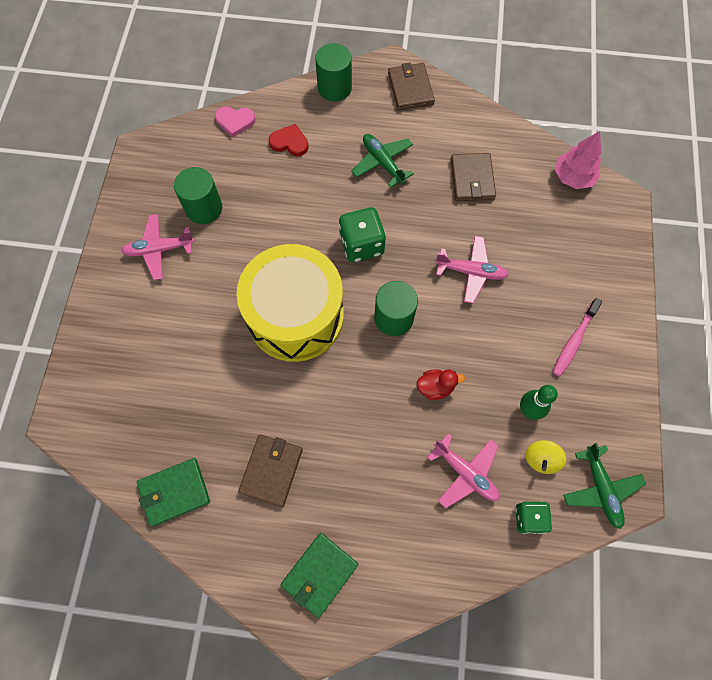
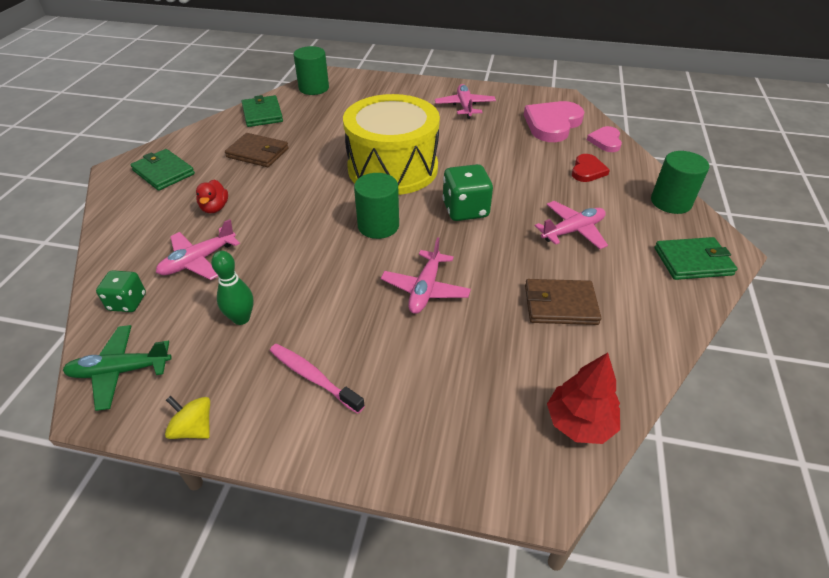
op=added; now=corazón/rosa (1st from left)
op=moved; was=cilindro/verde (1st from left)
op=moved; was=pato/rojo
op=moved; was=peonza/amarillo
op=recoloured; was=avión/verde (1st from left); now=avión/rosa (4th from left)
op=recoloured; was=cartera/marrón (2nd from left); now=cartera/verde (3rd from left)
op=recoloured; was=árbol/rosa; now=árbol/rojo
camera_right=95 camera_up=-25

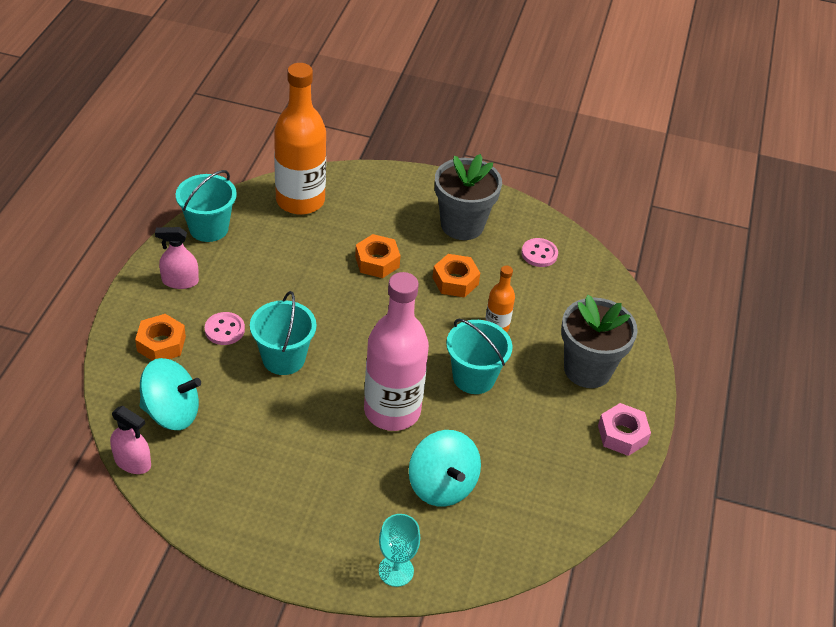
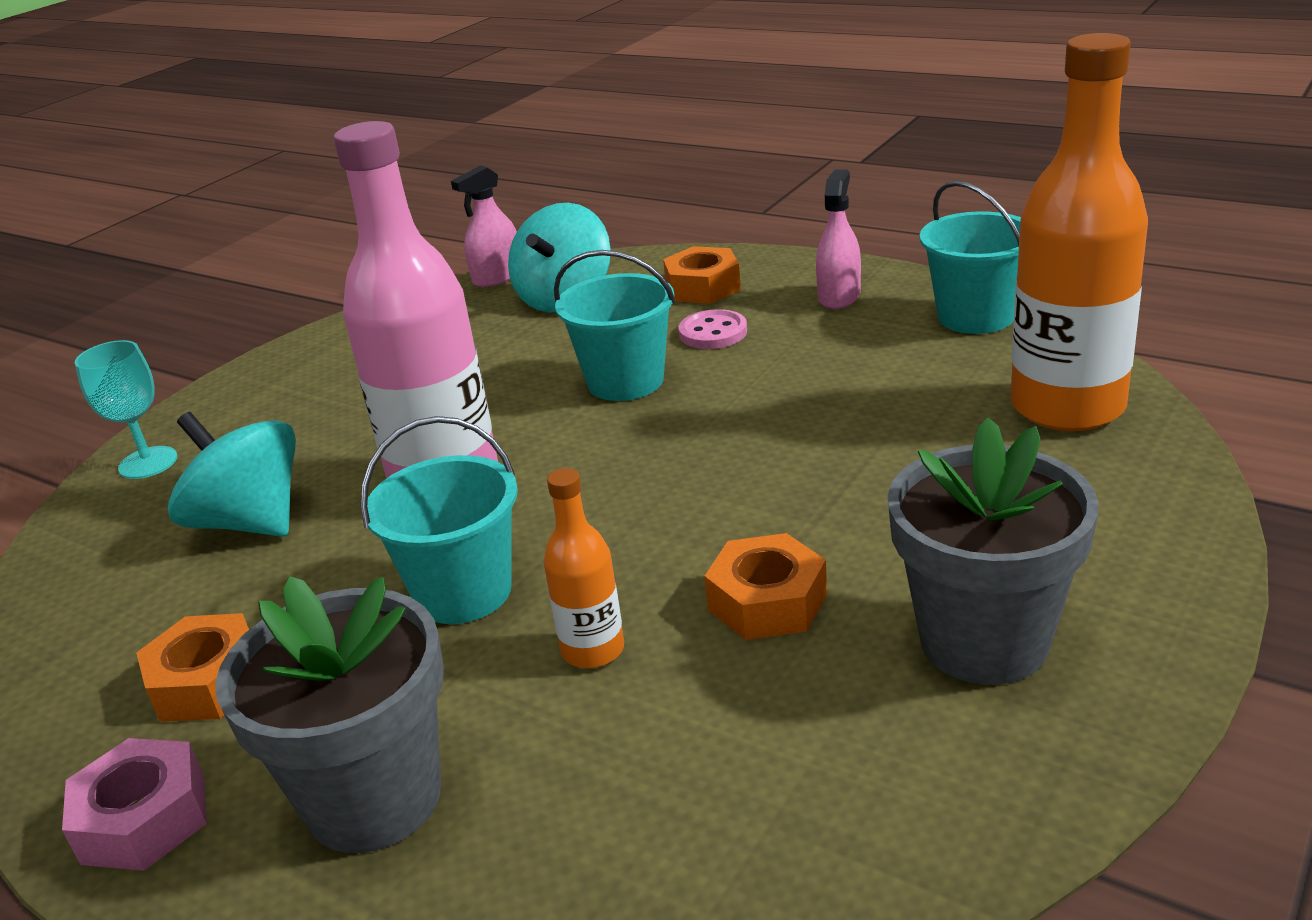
op=removed; was=botón/rosa (2nd from left)
op=moved; was=tuerca/naranja (2nd from left in the first image); now=tuerca/naranja (1st from left)
op=turned; was=peonza/turquesa (2nd from left in the first image); clockwise=45
camera_right=115 camera_up=-15

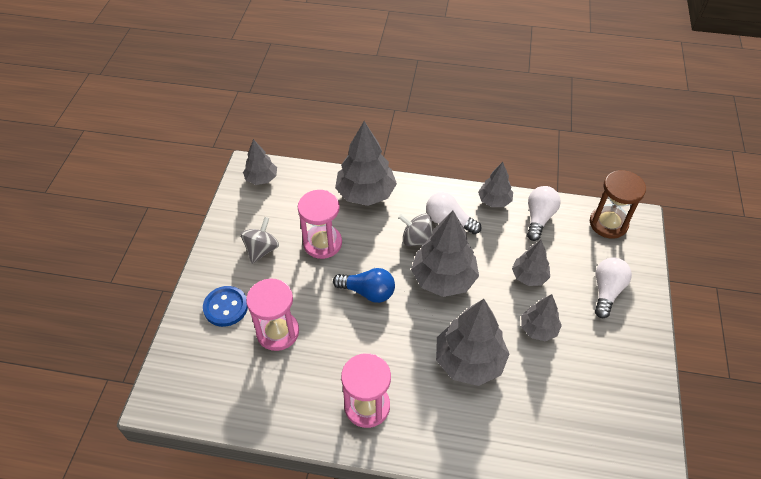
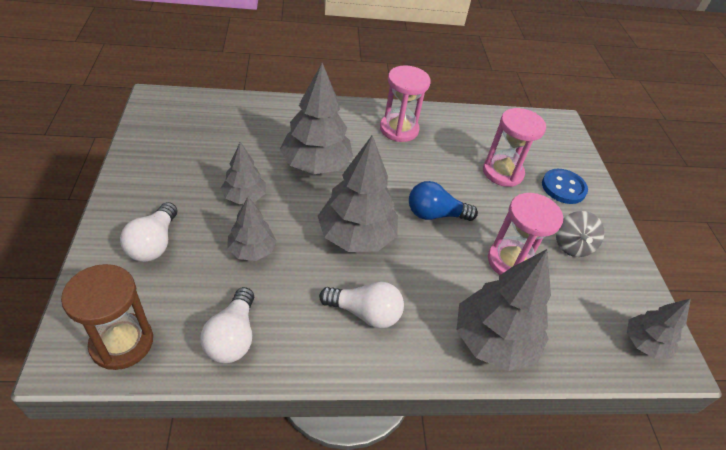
op=removed; was=peonza/gris (2nd from left)
op=removed; was=árbol/gris (5th from left)
camera_right=160 camera_up=-5

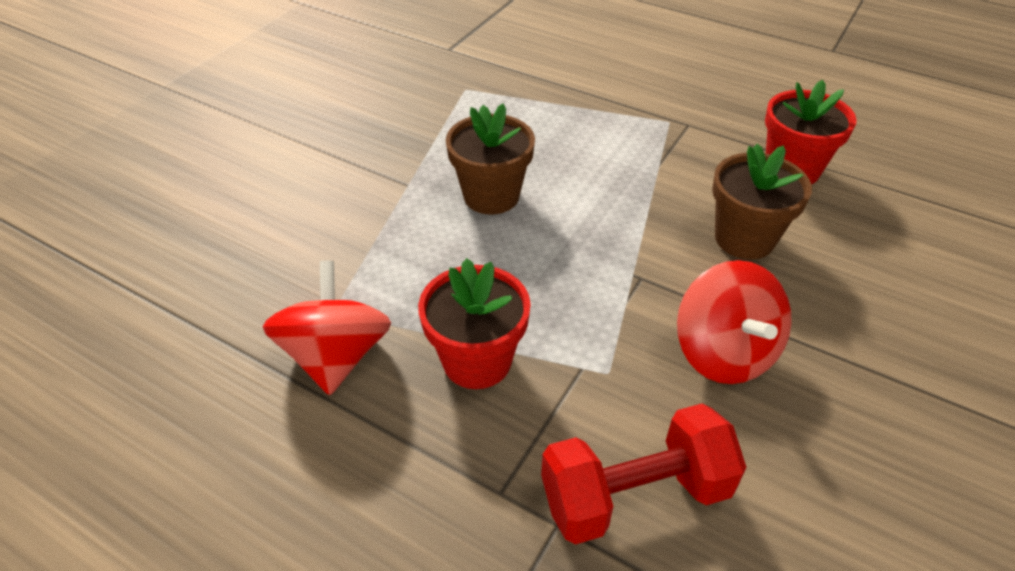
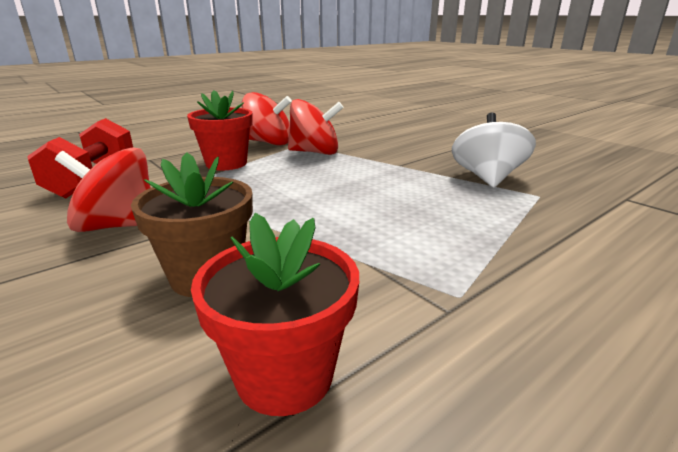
op=removed; was=maceta/marrón (1st from left)
op=added; now=peonza/rojo (3rd from left)
op=added; now=peonza/blanco
camera_right=110 camera_up=-20

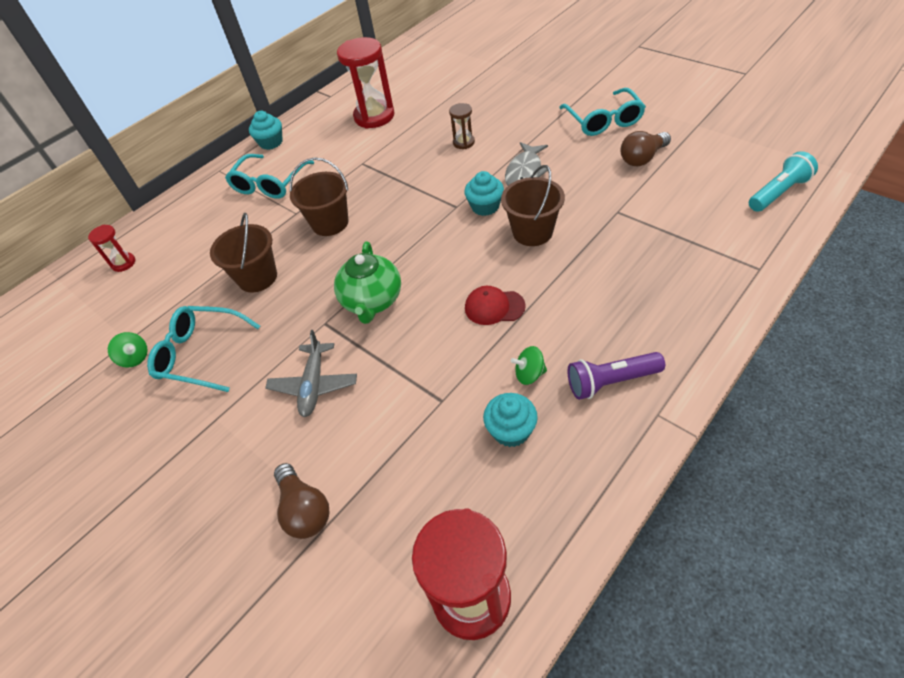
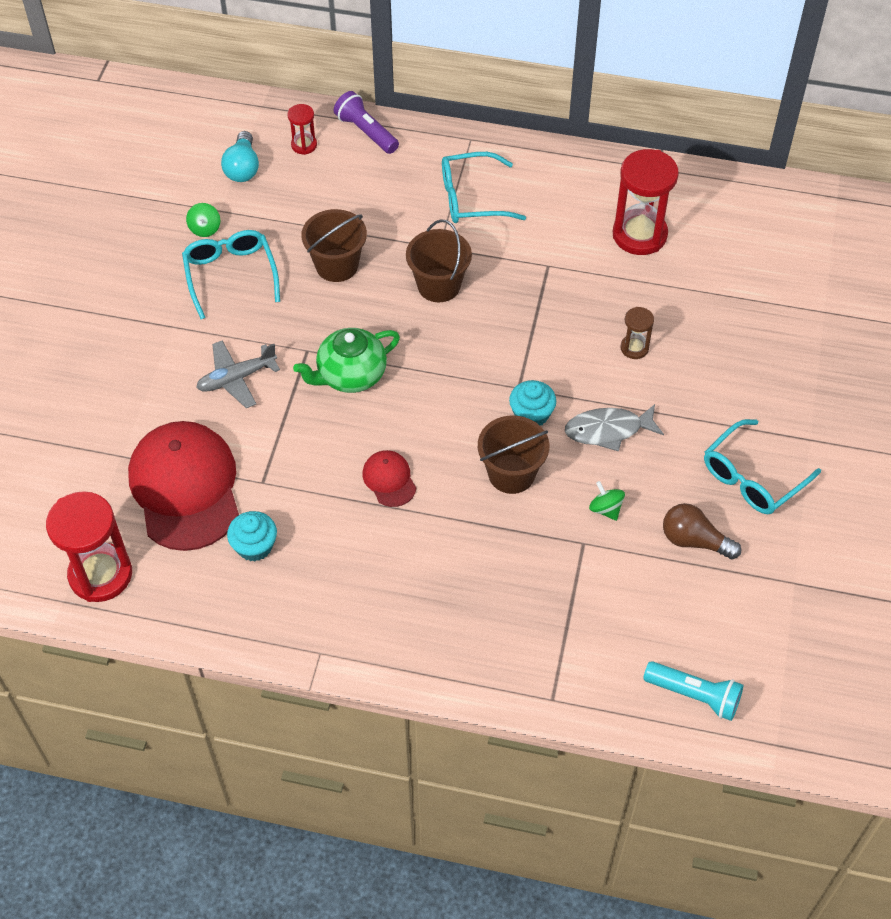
op=removed; was=magdalena/turquesa (1st from left)
op=removed; was=bombilla/marrón (1st from left)
op=added; now=gorra/rojo (1st from left)
op=added; now=bombilla/turquesa
op=moved; was=peonza/verde (2nd from left)
op=moved; was=lámpara de mano/morado
camera_right=55 camera_up=5

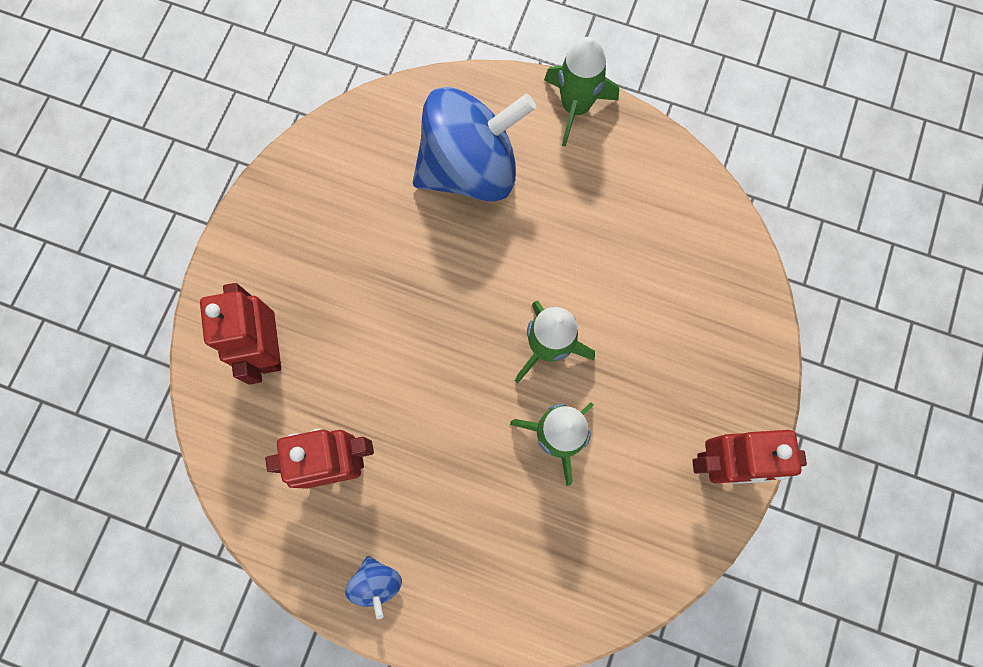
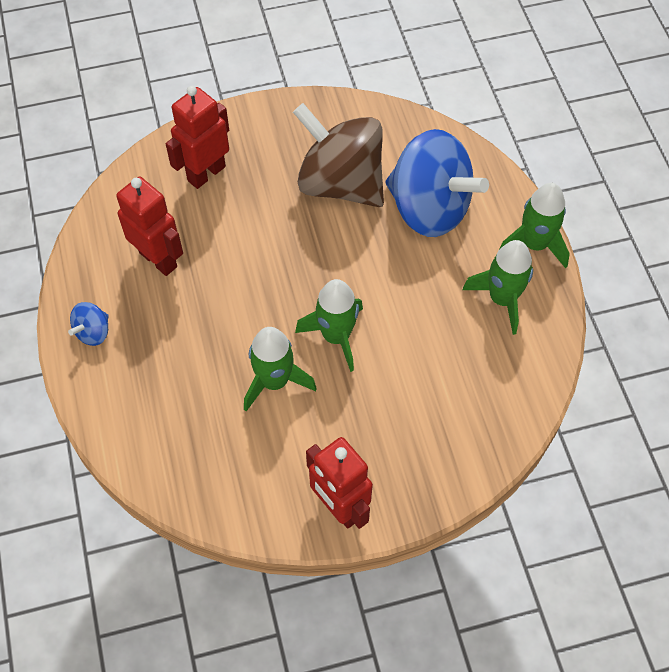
op=added; now=peonza/marrón
op=added; now=cohete/verde (3rd from left)
camera_right=55 camera_up=-15

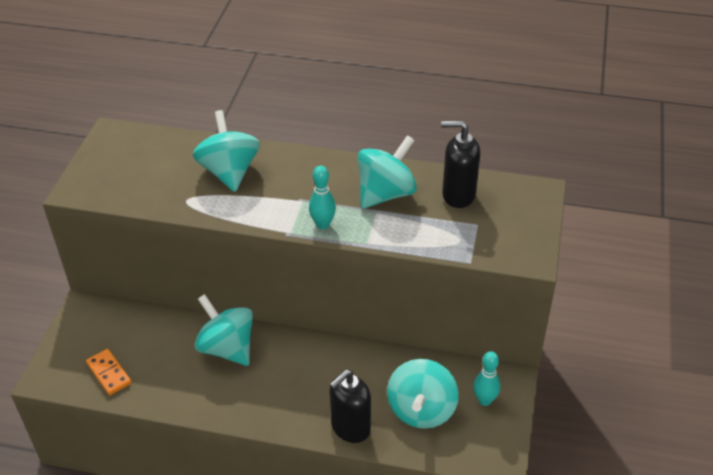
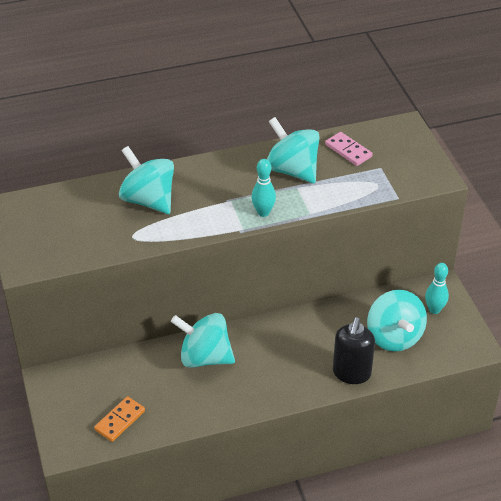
op=replaced; was=dispensador de jabón/negro (2nd from left); now=ficha de dominó/rosa
op=turned; was=ficha de dominó/naranja; clockwise=-75
op=turned; was=peonza/turquesa (3rd from left); clockwise=-60
camera_right=-30 camera_up=0

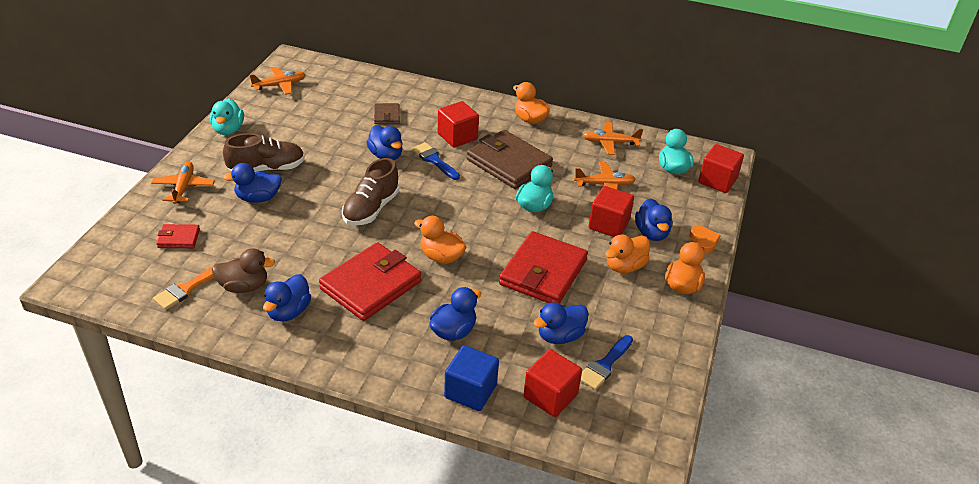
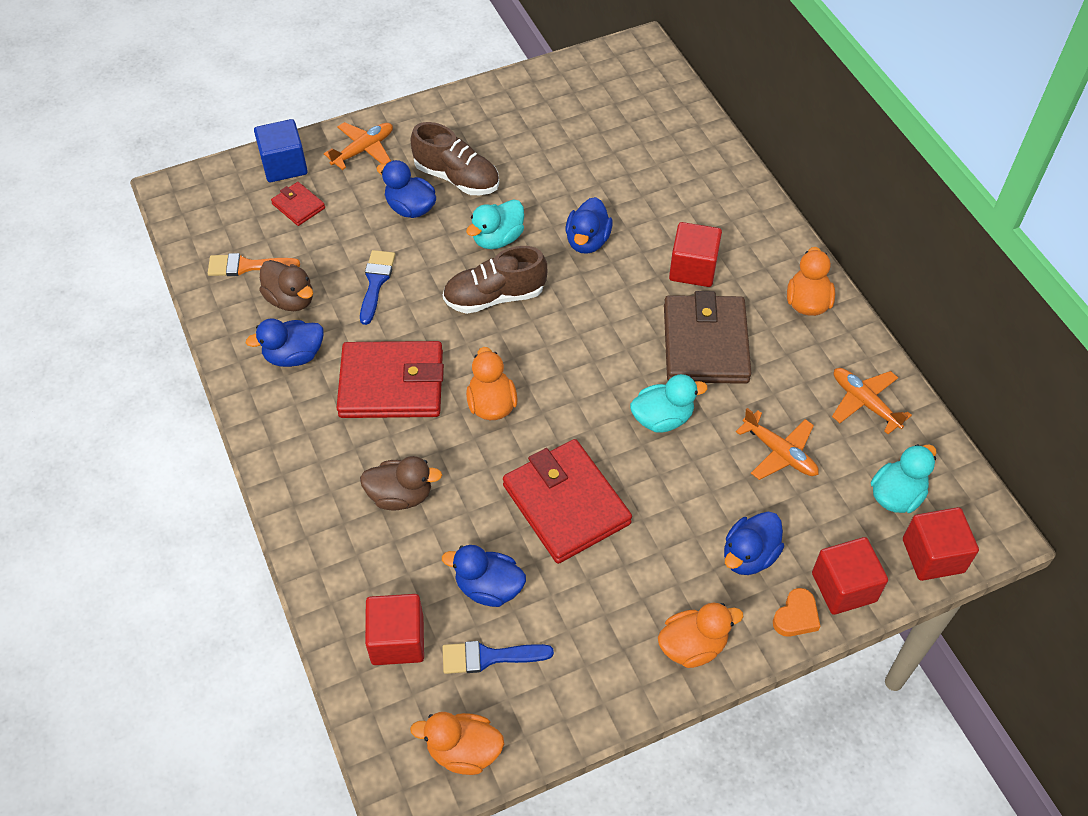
op=removed; was=avión/naranja (2nd from left)
op=removed; was=cartera/marrón (1st from left)
op=moved; was=pato/turquesa (1st from left)
op=moved; was=pincel/azul (1st from left)
op=moved; was=cubo/azul
op=moved; was=cubo/rojo (3rd from left)
op=moved; was=pato/naranja (3rd from left in the first image); now=pato/naranja (1st from left)
op=recoloured; was=pato/azul (4th from left); now=pato/marrón (2nd from left)
op=turned; was=cartera/rojo (3rd from left); clockwise=75
camera_right=50 camera_up=15

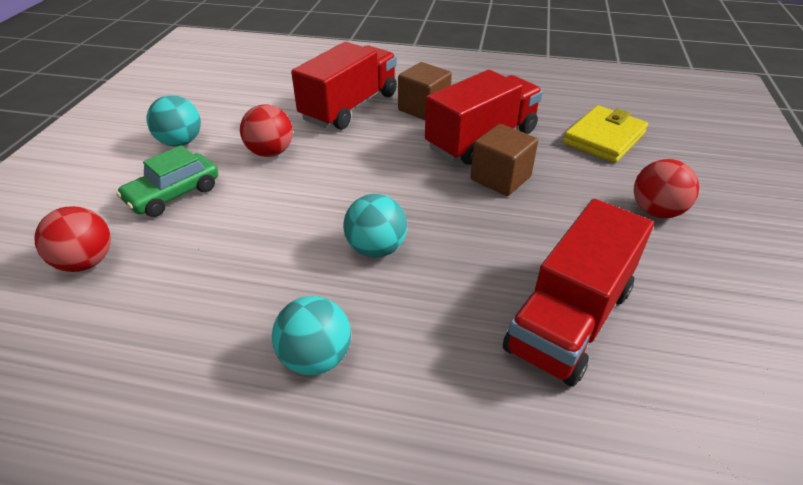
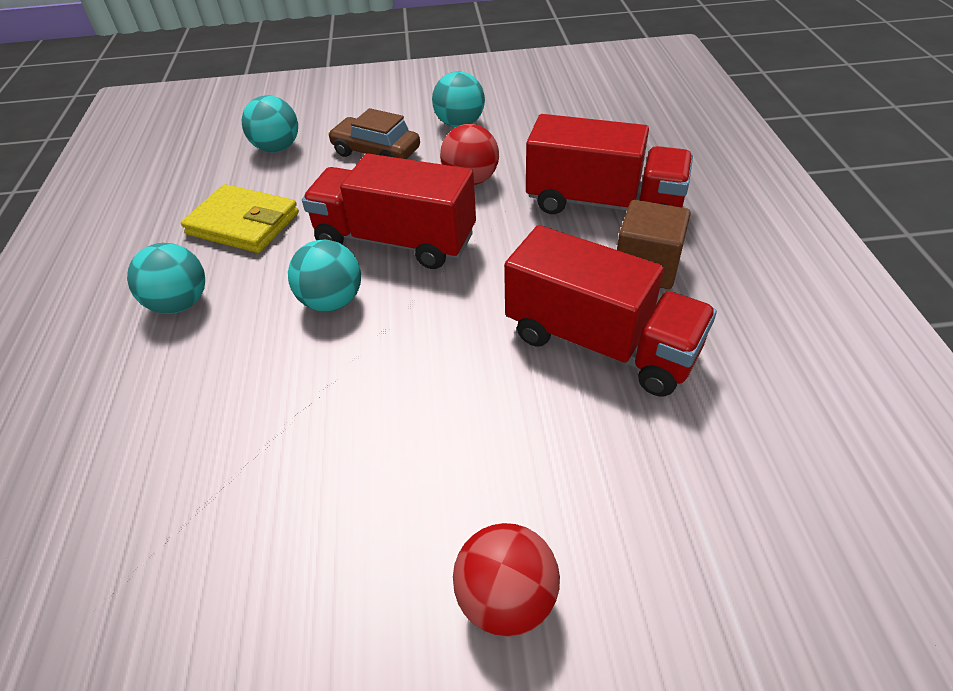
op=removed; was=cubo/marrón (2nd from left)
op=moved; was=camión/rojo (3rd from left in the first image); now=camión/rojo (1st from left)
op=moved; was=cartera/amarillo
op=recoloured; was=pelota/rojo (1st from left); now=pelota/turquesa (2nd from left)
op=recoloured; was=coche/verde; now=coche/marrón
camera_right=75 camera_up=5

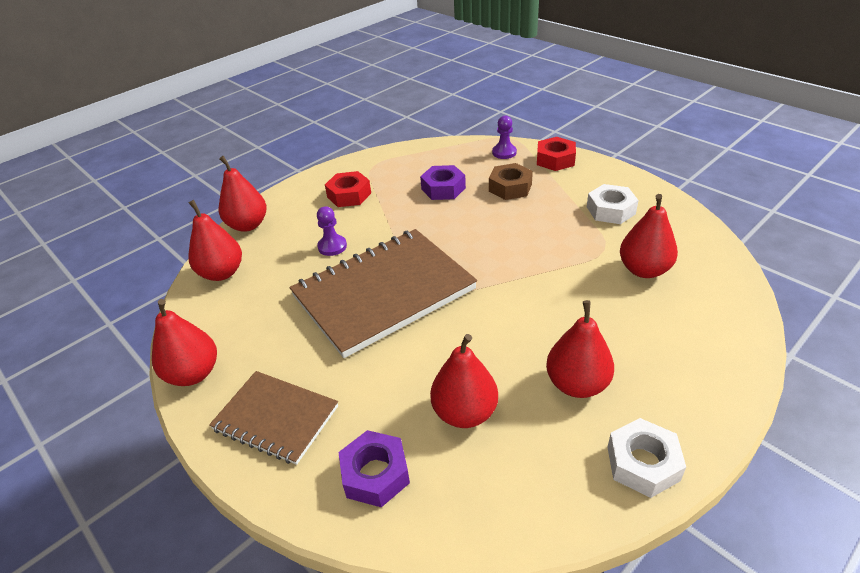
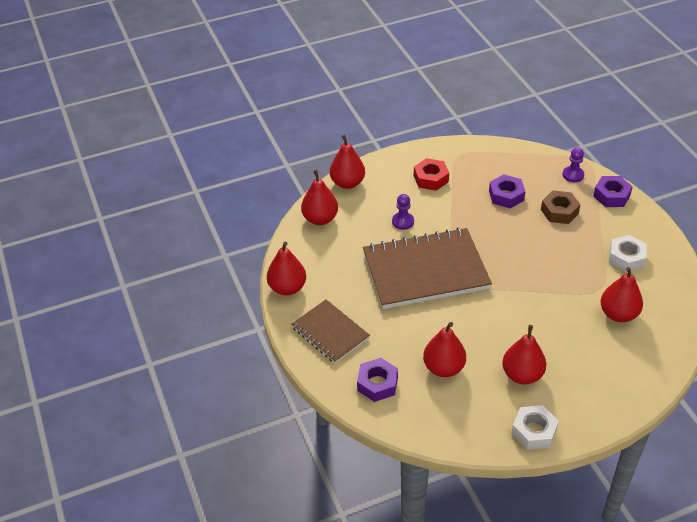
op=recoloured; was=tuerca/rojo (2nd from left); now=tuerca/morado (3rd from left)
camera_right=20 camera_up=5

